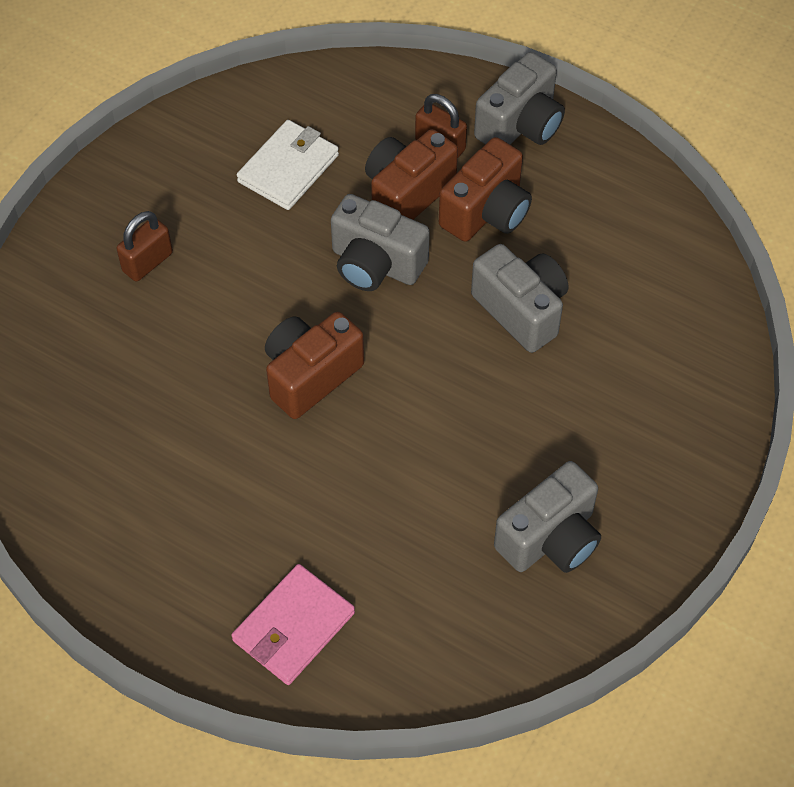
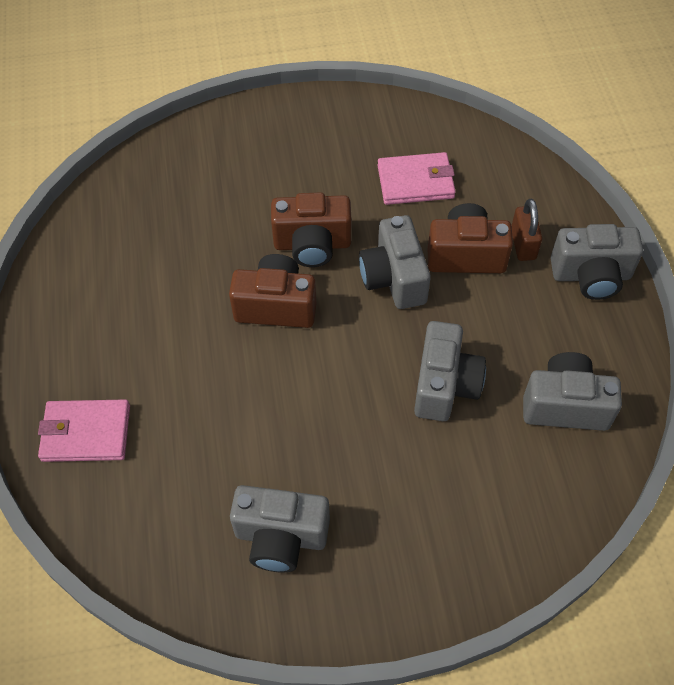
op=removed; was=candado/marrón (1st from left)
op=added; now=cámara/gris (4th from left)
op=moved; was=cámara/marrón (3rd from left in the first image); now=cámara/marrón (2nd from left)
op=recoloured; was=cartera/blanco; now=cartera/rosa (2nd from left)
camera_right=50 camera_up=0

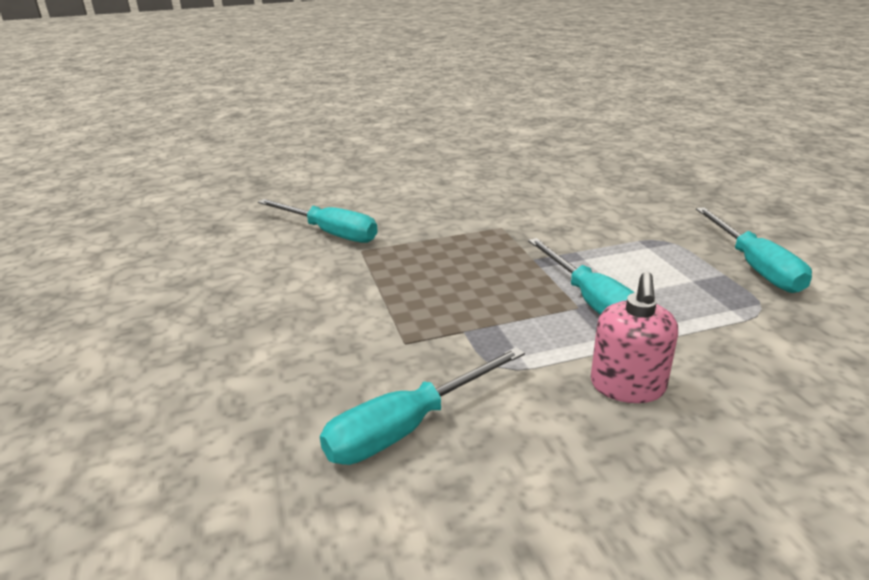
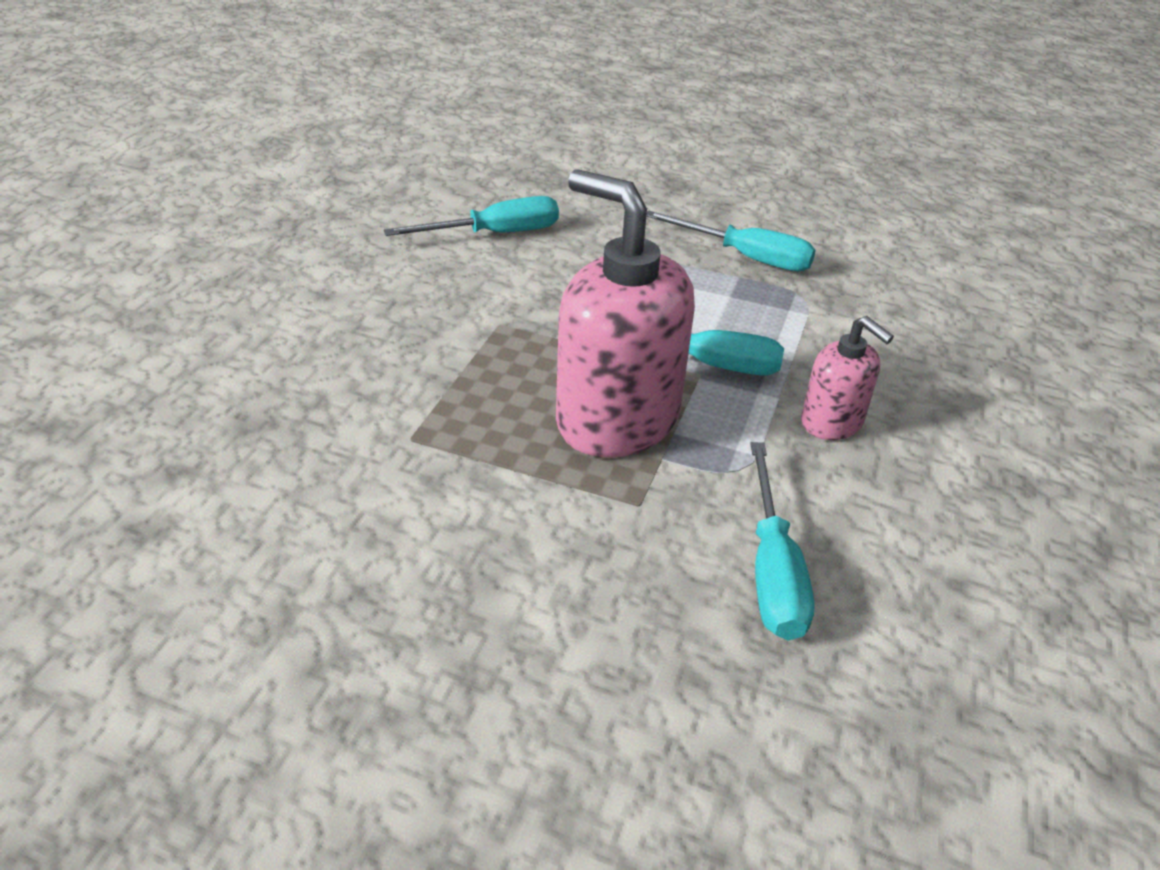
op=added; now=dispensador de jabón/rosa (1st from left)
op=moved; was=destornillador/turquesa (1st from left)
camera_right=-55 camera_up=10

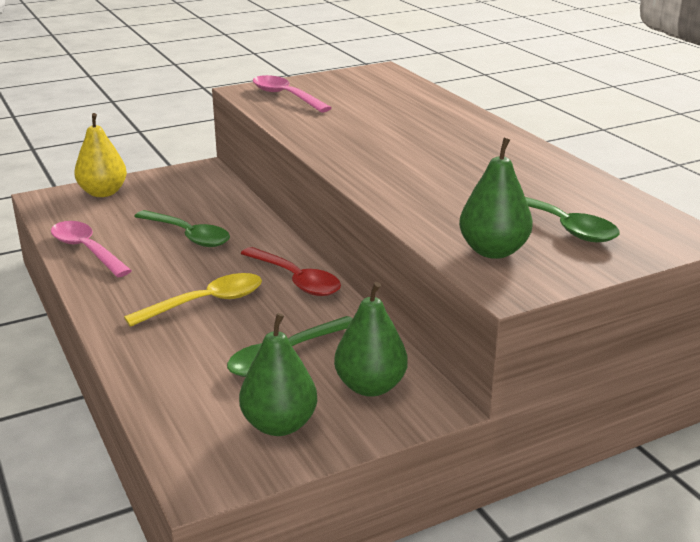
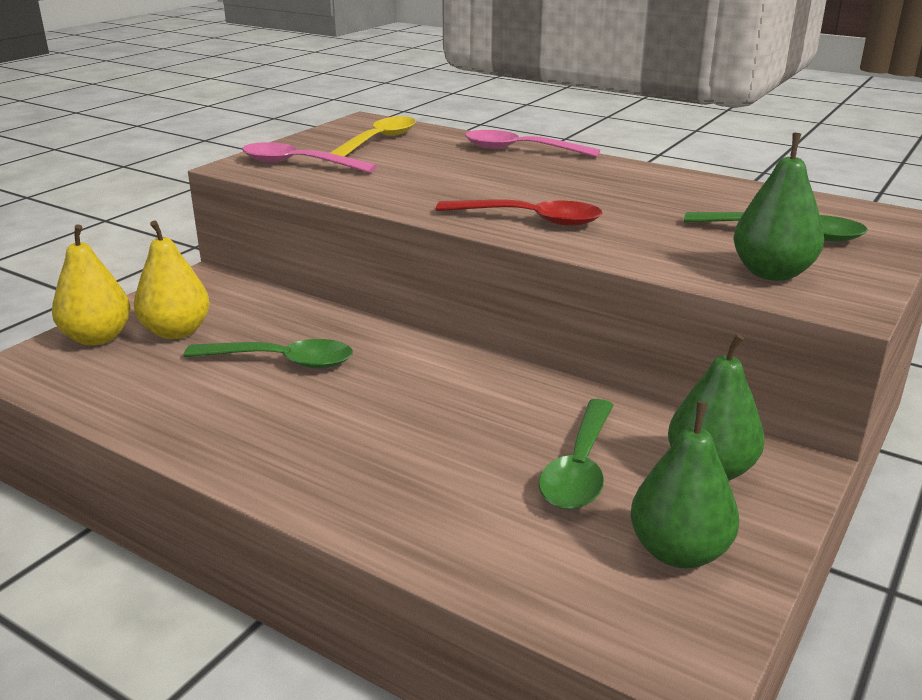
op=added; now=pera/amarillo (2nd from left)
op=moved; was=cuchara/rosa (1st from left in the first image); now=cuchara/rosa (2nd from left)
op=moved; was=cuchara/amarillo
op=moved; was=cuchara/rojo
camera_right=-30 camera_up=0

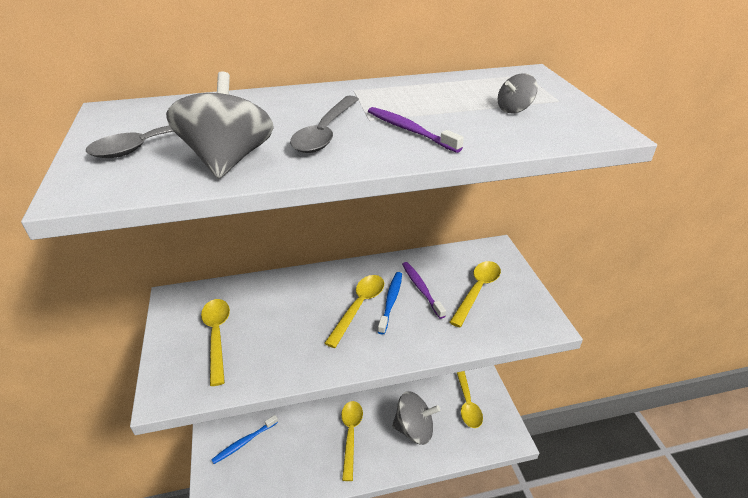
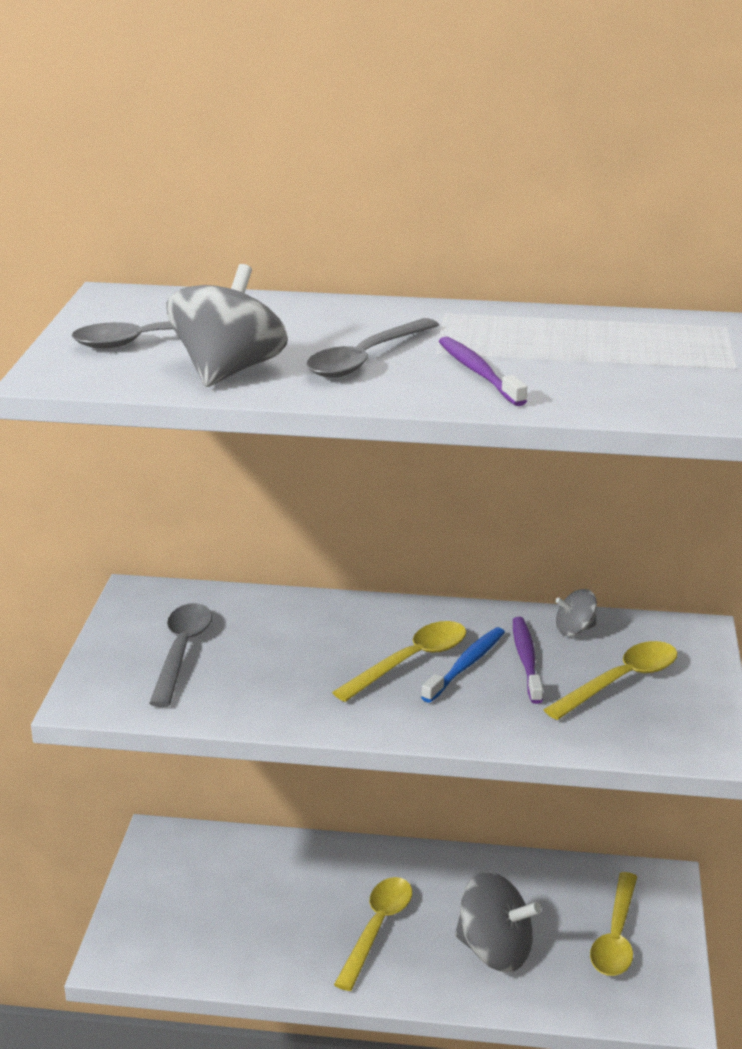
op=removed; was=cepillo de dientes/azul (1st from left)
op=moved; was=peonza/gris (3rd from left)
op=recoloured; was=cuchara/amarillo (1st from left); now=cuchara/gris (2nd from left)
camera_right=20 camera_up=-10

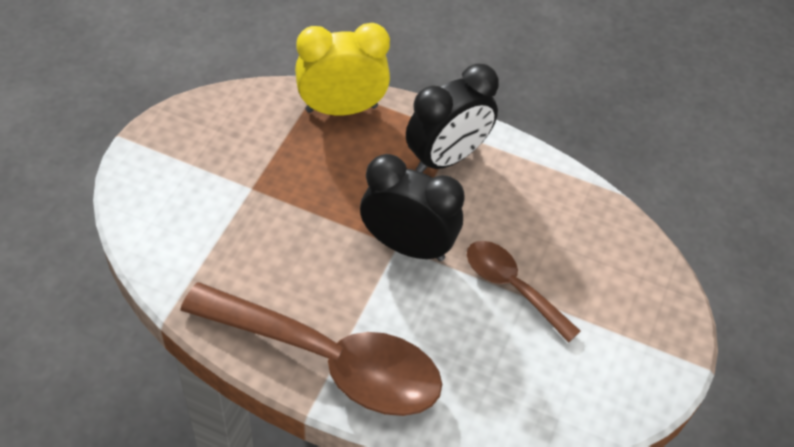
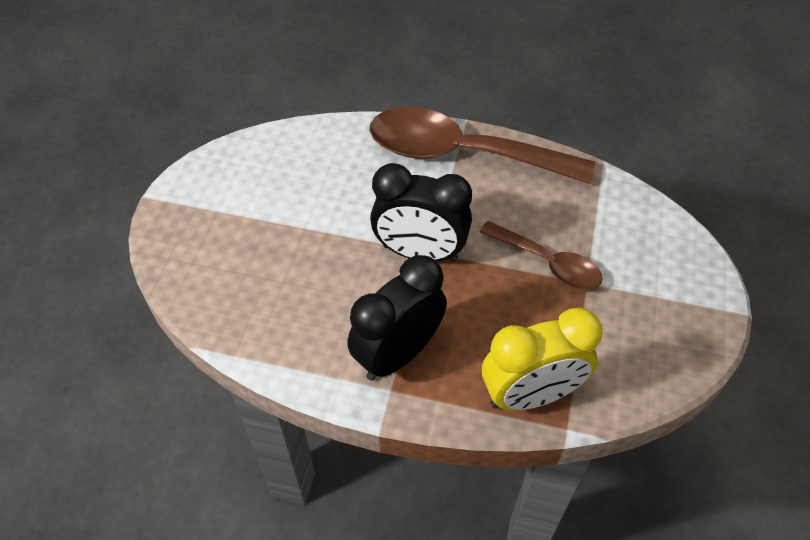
op=moved; was=cuchara/marrón (2nd from left)
camera_right=175 camera_up=0

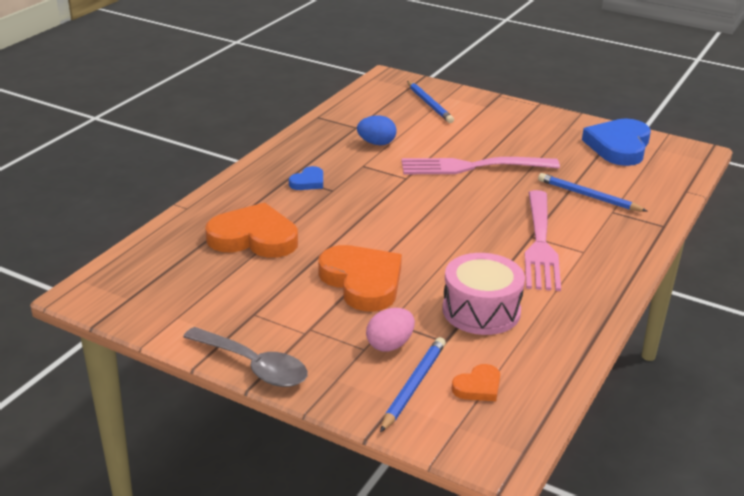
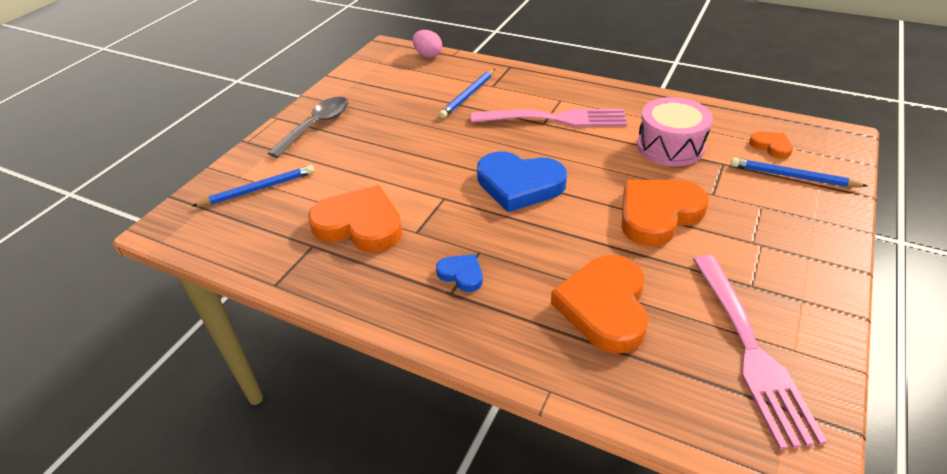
op=moved; was=cuchara/gris
op=moved; was=huevo/rosa
op=moved; was=tenedor/rosa (1st from left in the first image); now=tenedor/rosa (2nd from left)
op=moved; was=corazón/azul (2nd from left)
op=replaced; was=huevo/azul; now=corazón/naranja (1st from left)
camera_right=-90 camera_up=10

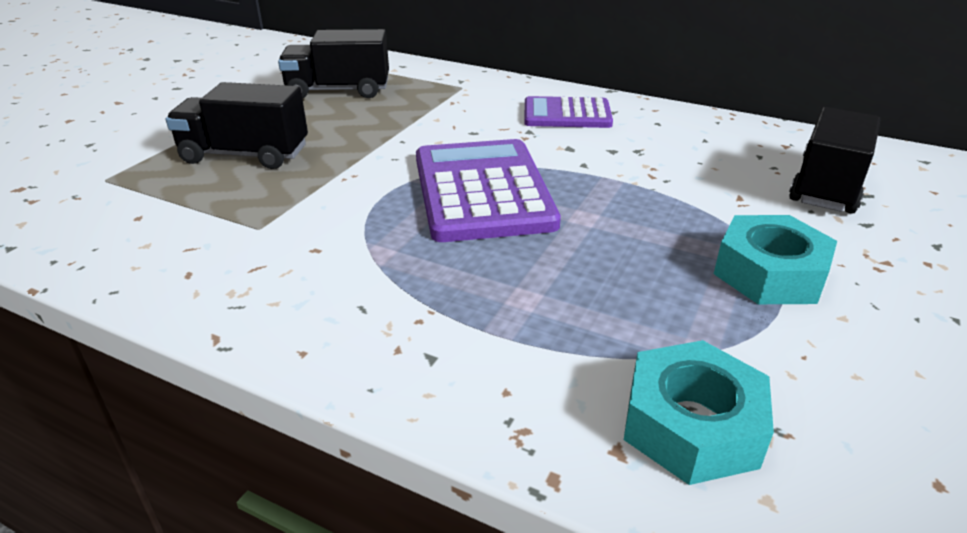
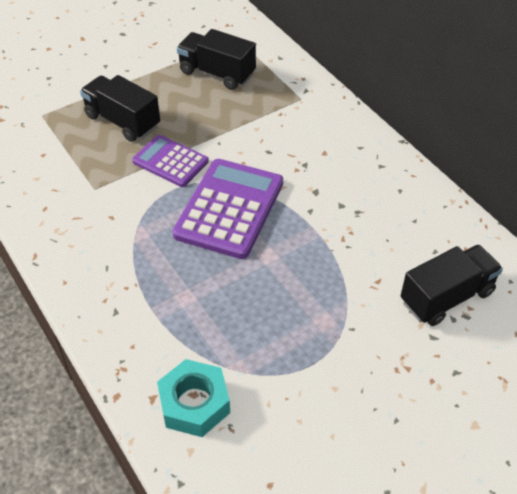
op=removed; was=tuerca/turquesa (2nd from left)
op=moved; was=calculadora/morado (2nd from left in the first image); now=calculadora/morado (1st from left)
camera_right=30 camera_up=15

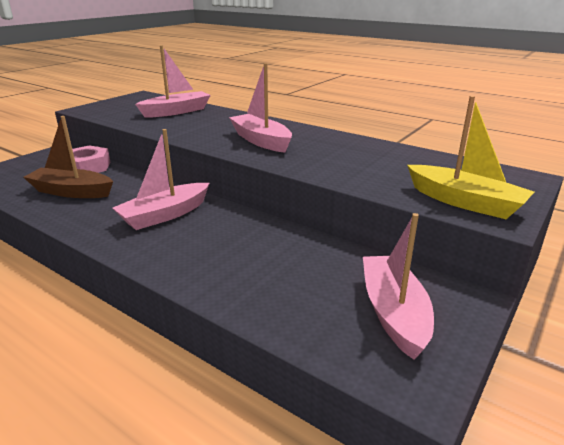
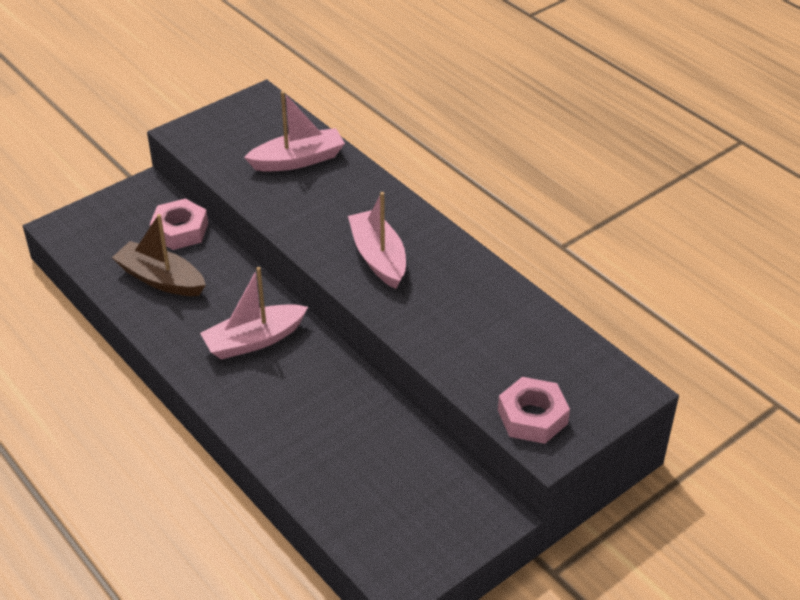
op=removed; was=barco/rosa (4th from left)
op=replaced; was=barco/amarillo; now=tuerca/rosa (2nd from left)
camera_right=15 camera_up=15

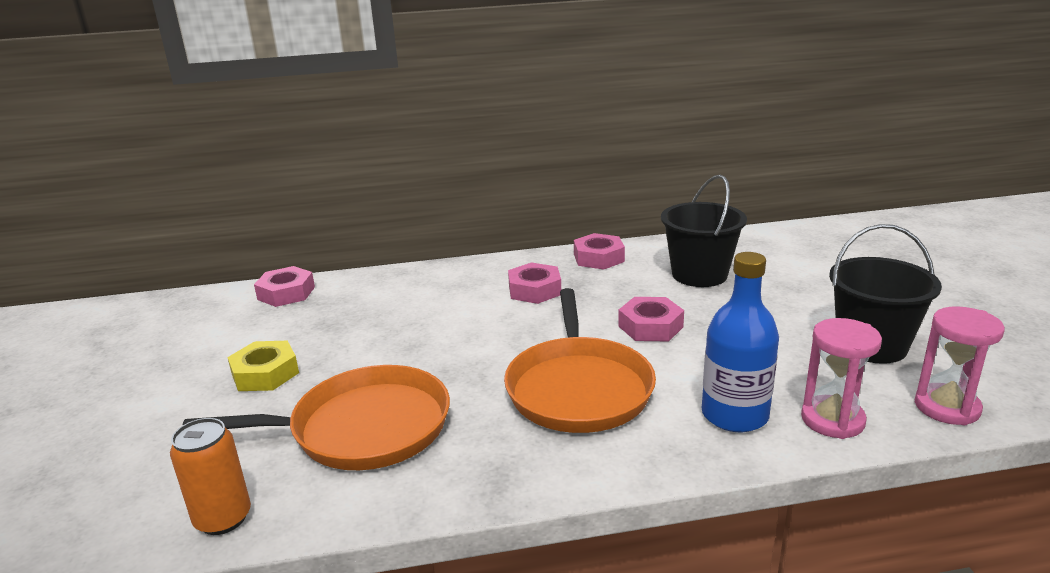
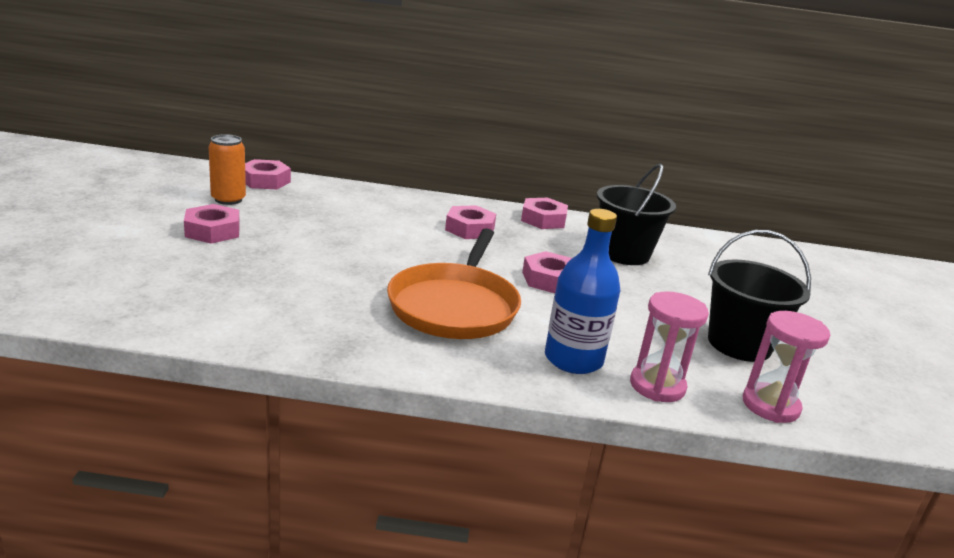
op=removed; was=sartén/naranja (1st from left)
op=moved; was=lata/naranja
op=recoloured; was=tuerca/amarillo; now=tuerca/rosa (1st from left)
camera_right=10 camera_up=0

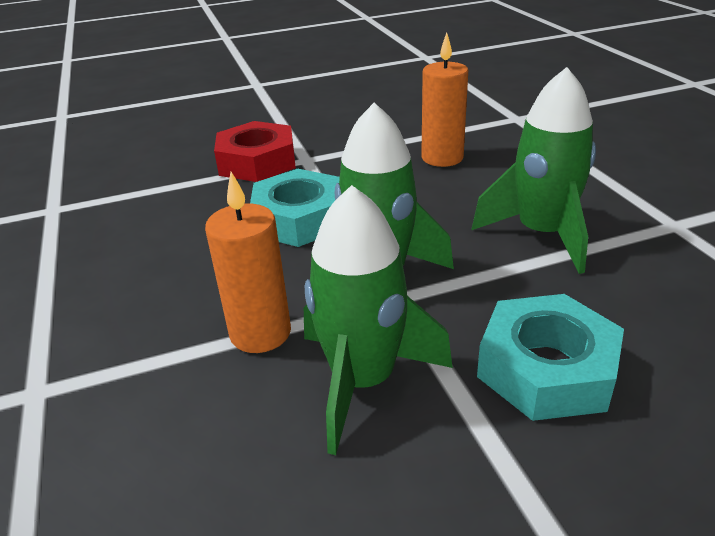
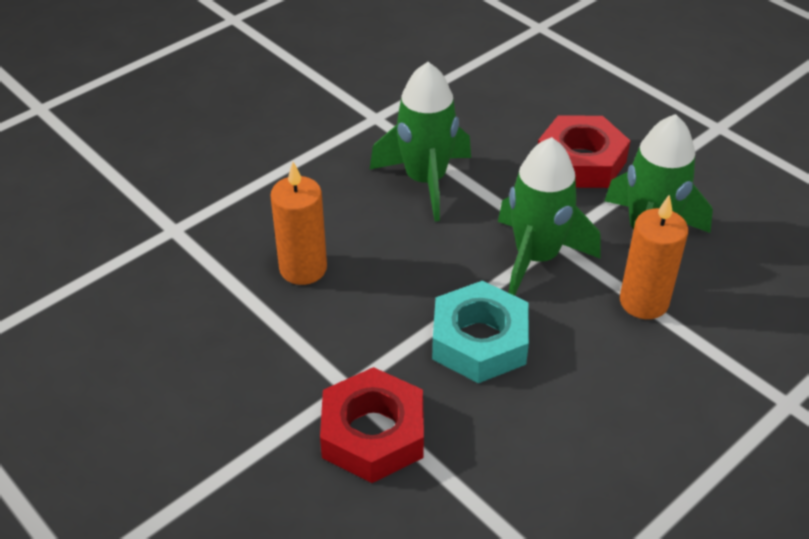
op=recoloured; was=tuerca/turquesa (2nd from left); now=tuerca/rojo (2nd from left)
camera_right=-115 camera_up=10

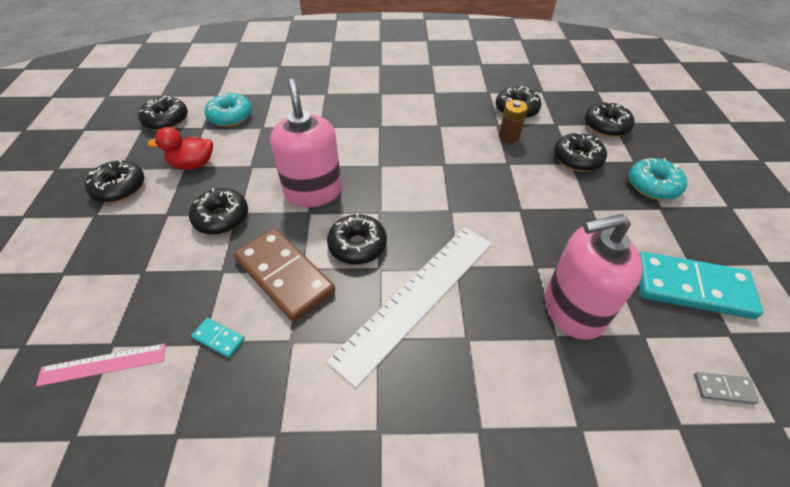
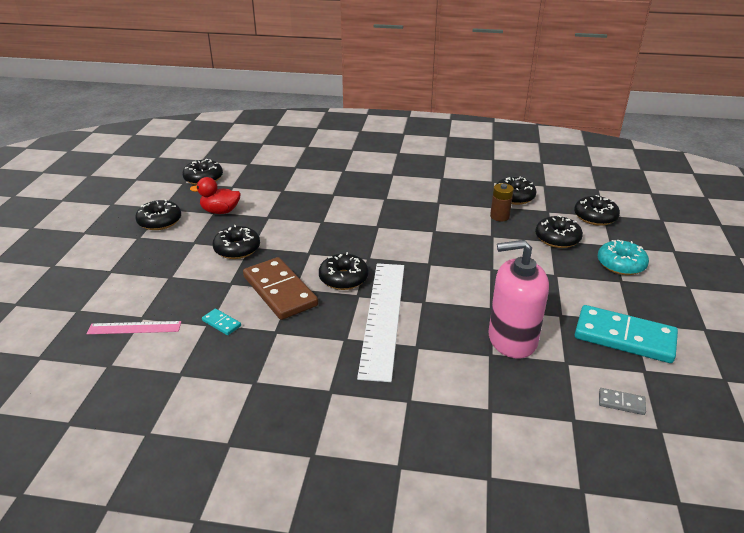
op=removed; was=rosquilla/turquesa (1st from left)
op=removed; was=dispensador de jabón/rosa (1st from left)
op=turned; was=regla/blanco; clockwise=-45
camera_right=10 camera_up=-15

